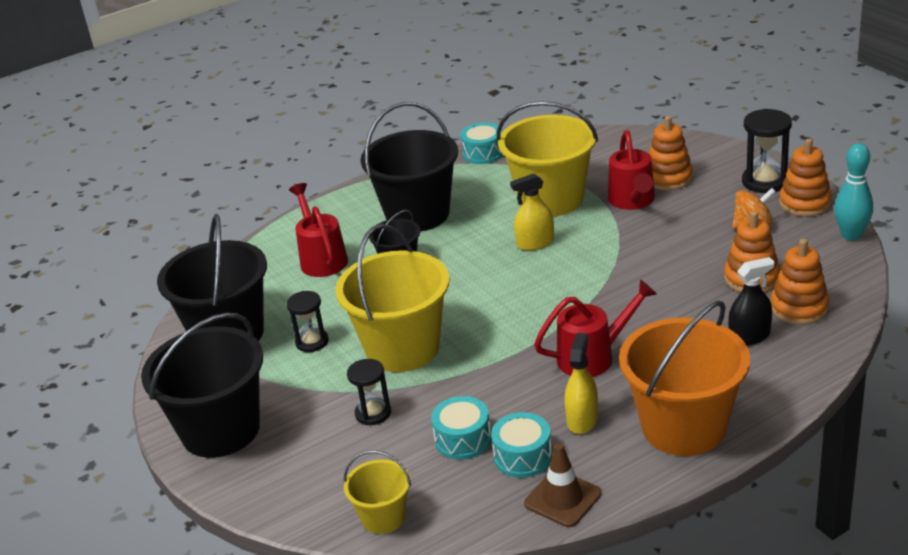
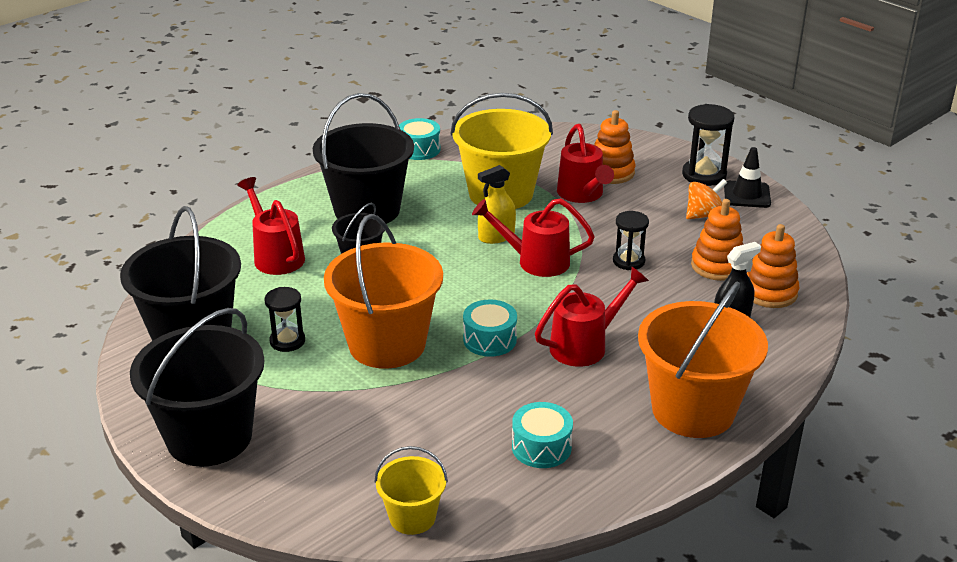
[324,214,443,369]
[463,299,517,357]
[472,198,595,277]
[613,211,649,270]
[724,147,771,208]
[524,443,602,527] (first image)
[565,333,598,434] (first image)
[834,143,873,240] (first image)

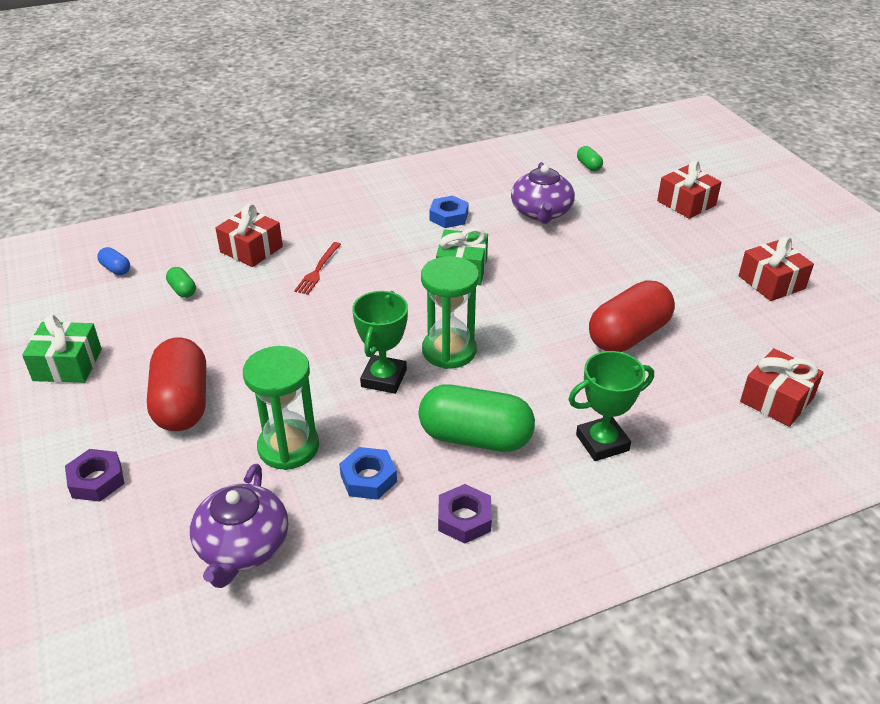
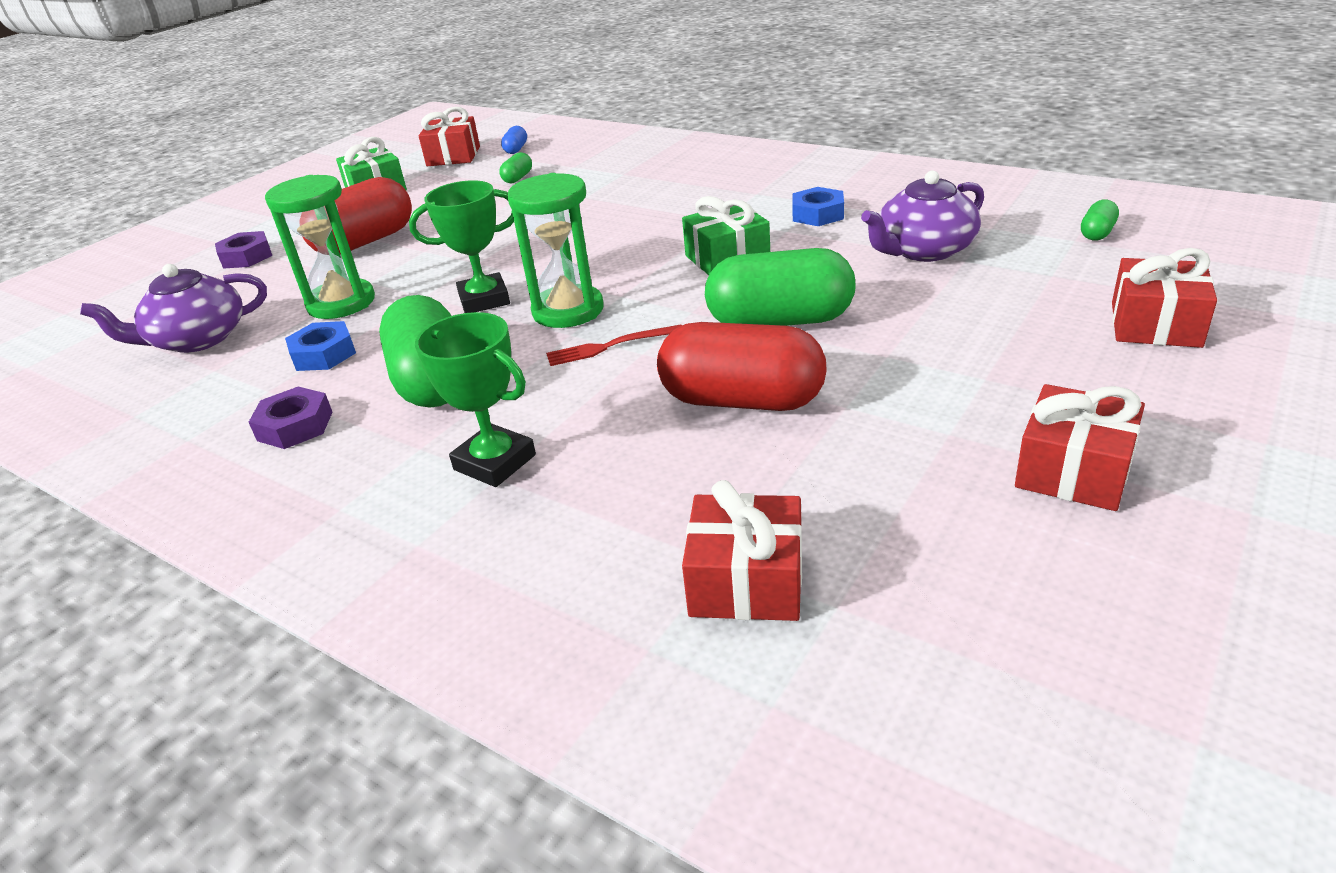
[419,107,480,166]
[546,324,682,366]
[705,248,855,326]

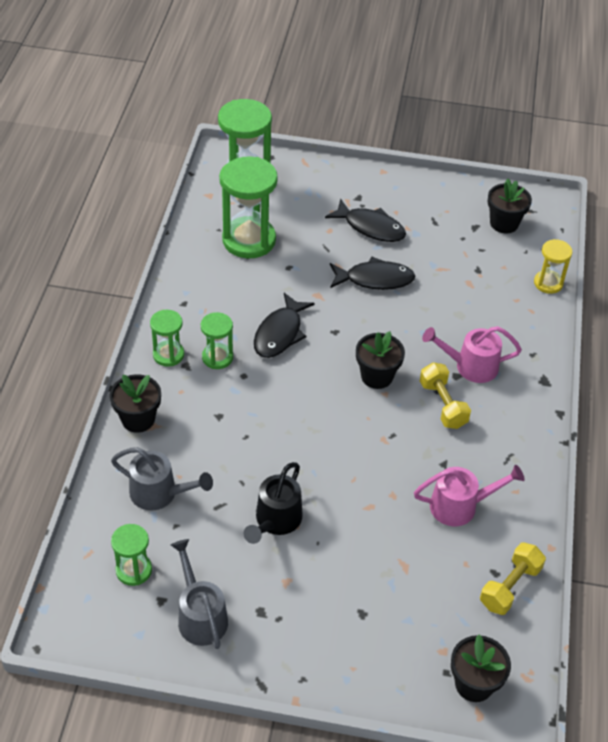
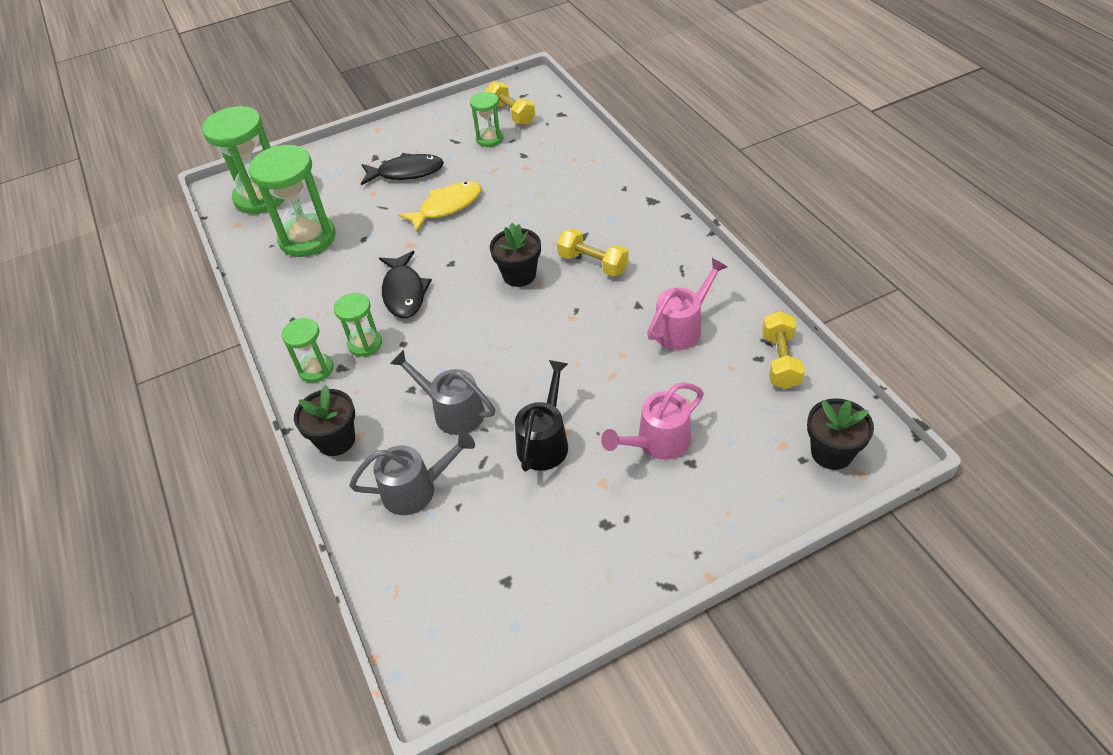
[390,350,495,435]
[398,181,482,233]
[470,92,504,147]
[485,81,535,125]
[515,360,568,472]
[601,382,704,460]
[534,239,572,294] (first image)

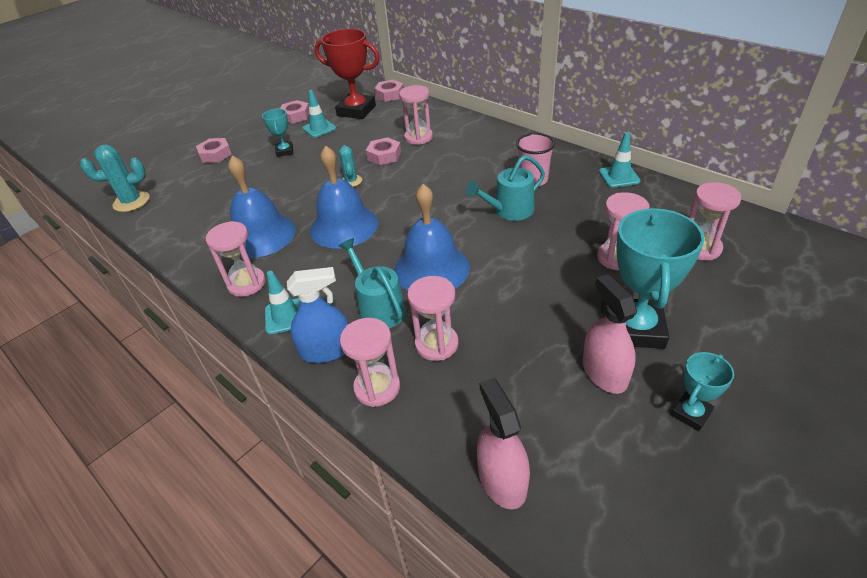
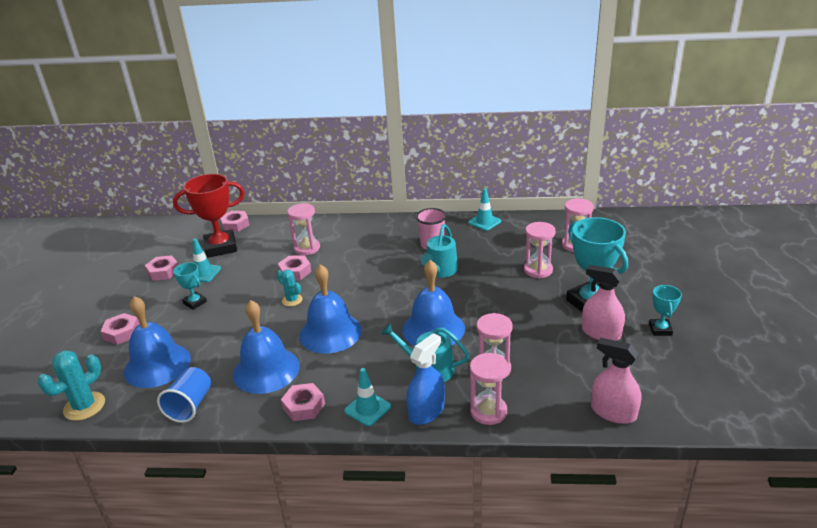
[124,296,191,388]
[157,367,211,423]
[281,383,325,421]

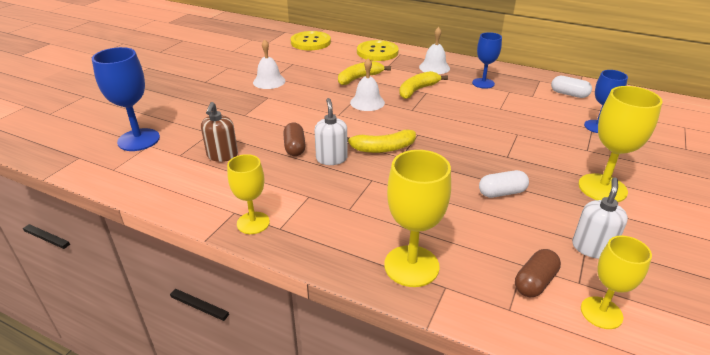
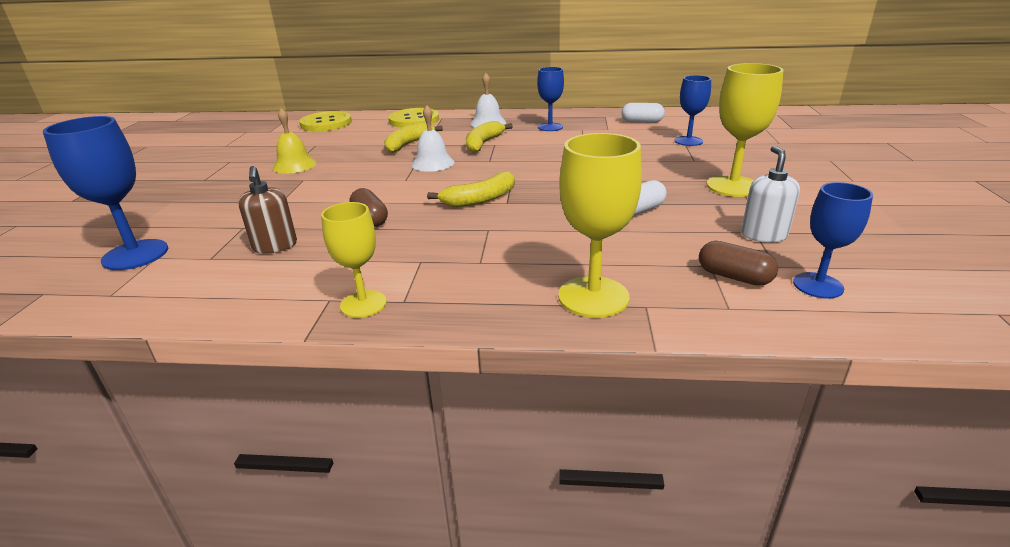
[273,108,317,173]
[699,241,778,286]
[793,182,873,299]
[314,98,348,165] (first image)

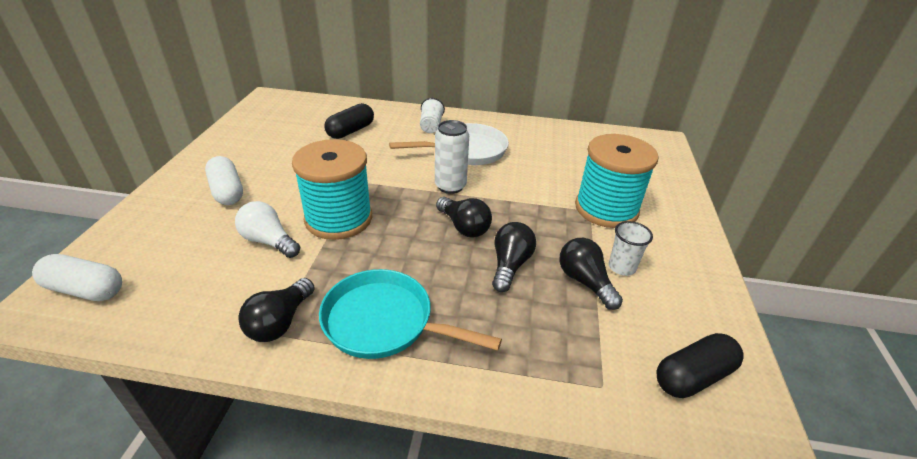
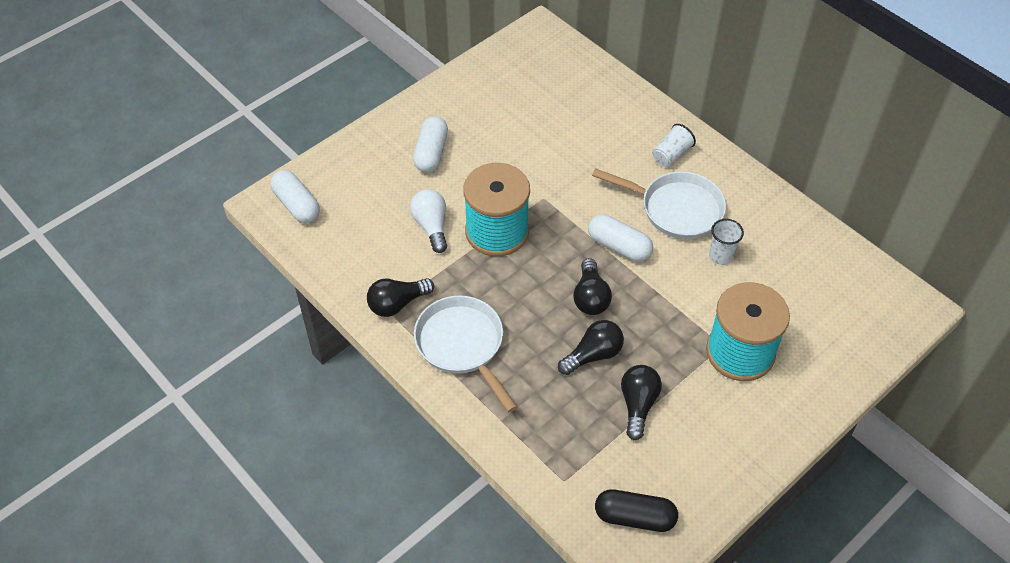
[414,296,517,412]
[588,214,653,261]
[709,219,744,265]
[324,103,374,139] (first image)

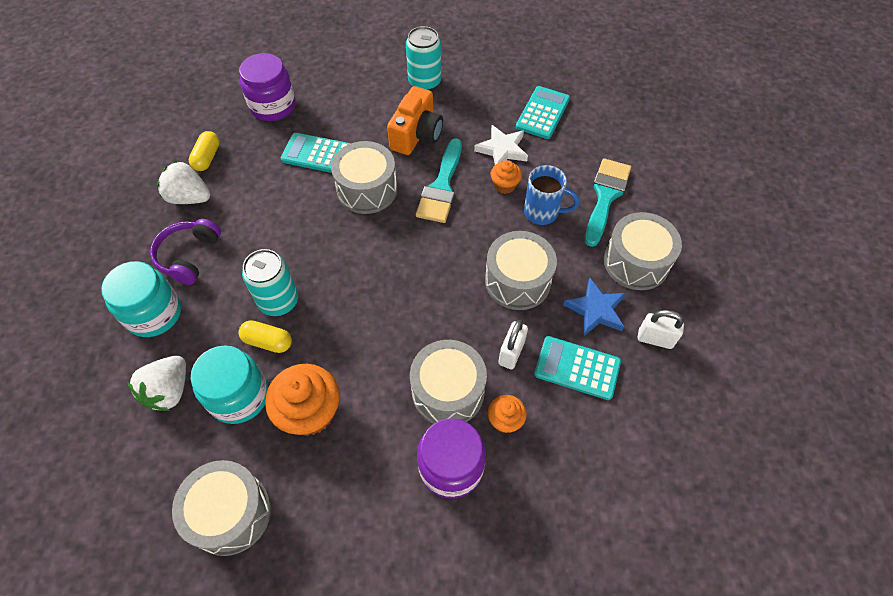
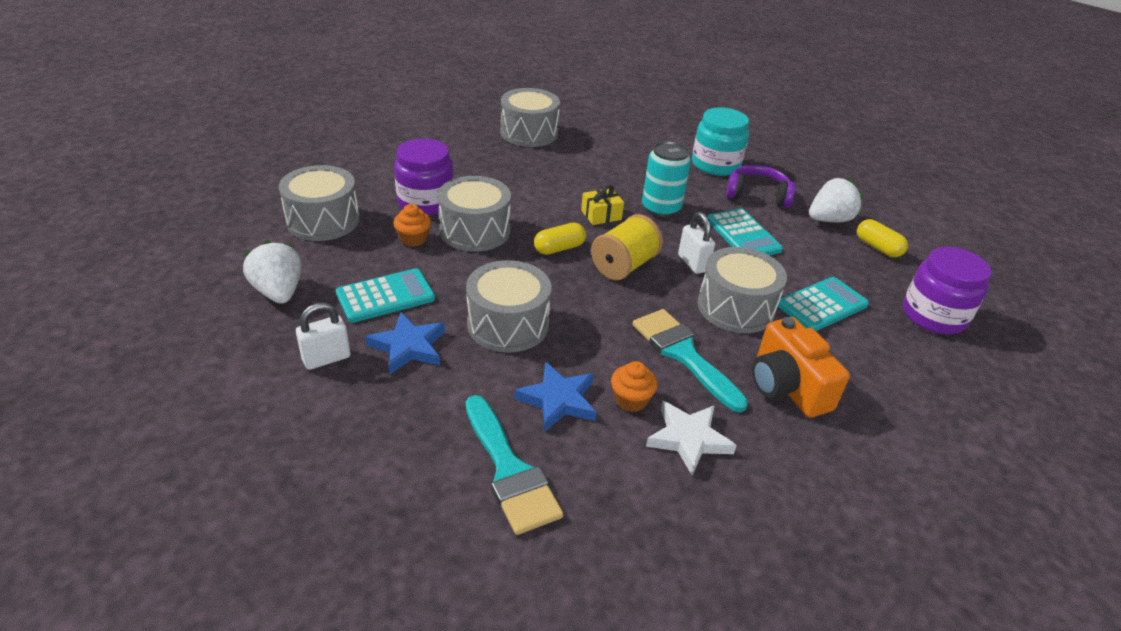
[243,241,302,304]
[279,165,360,241]
[514,362,596,432]
[534,223,586,255]
[581,185,624,225]
[591,214,663,280]
[678,212,715,274]
[707,209,783,255]
[726,165,796,208]
[191,345,268,424] (first image)
[265,364,340,436] (first image)
[406,26,442,90] (first image)

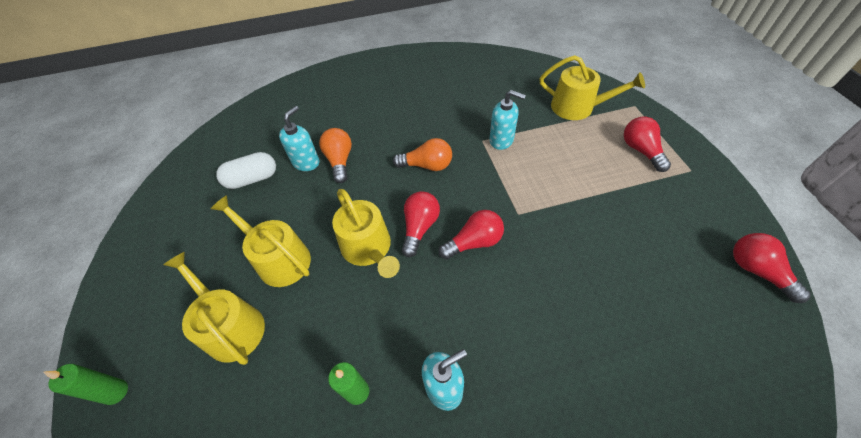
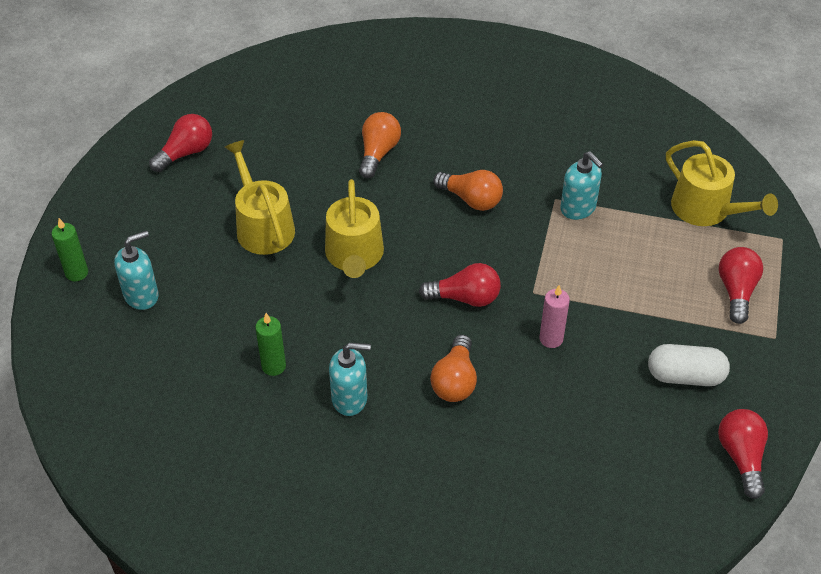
[114,230,159,310]
[149,114,212,172]
[430,335,477,402]
[539,285,570,348]
[648,344,730,386]
[163,252,265,365] (first image)

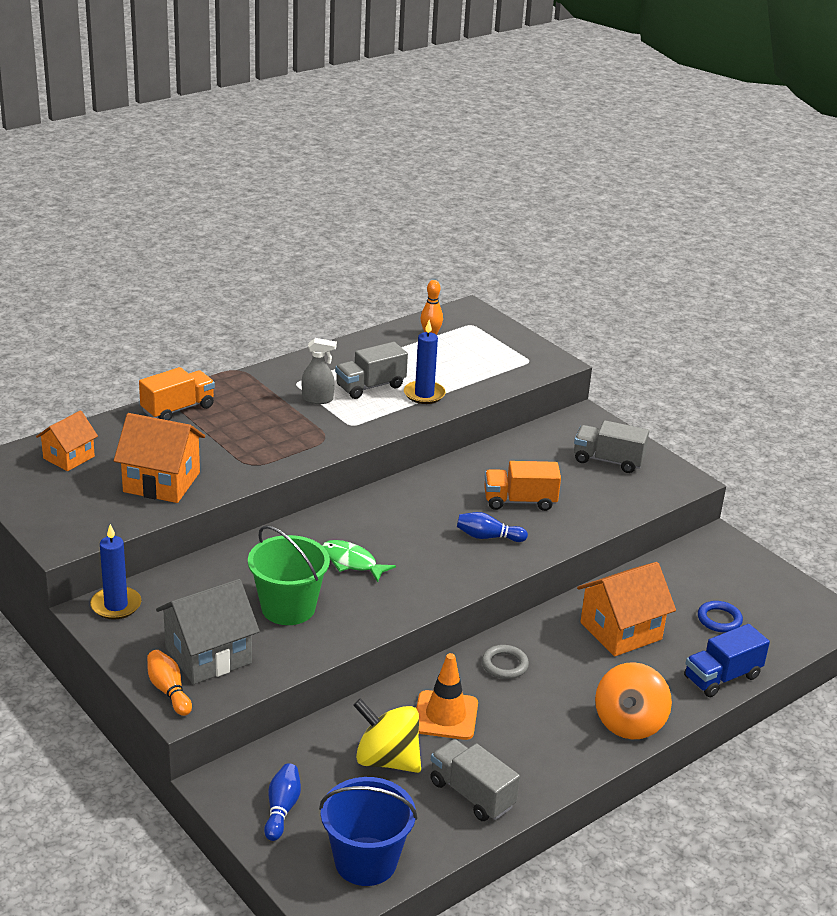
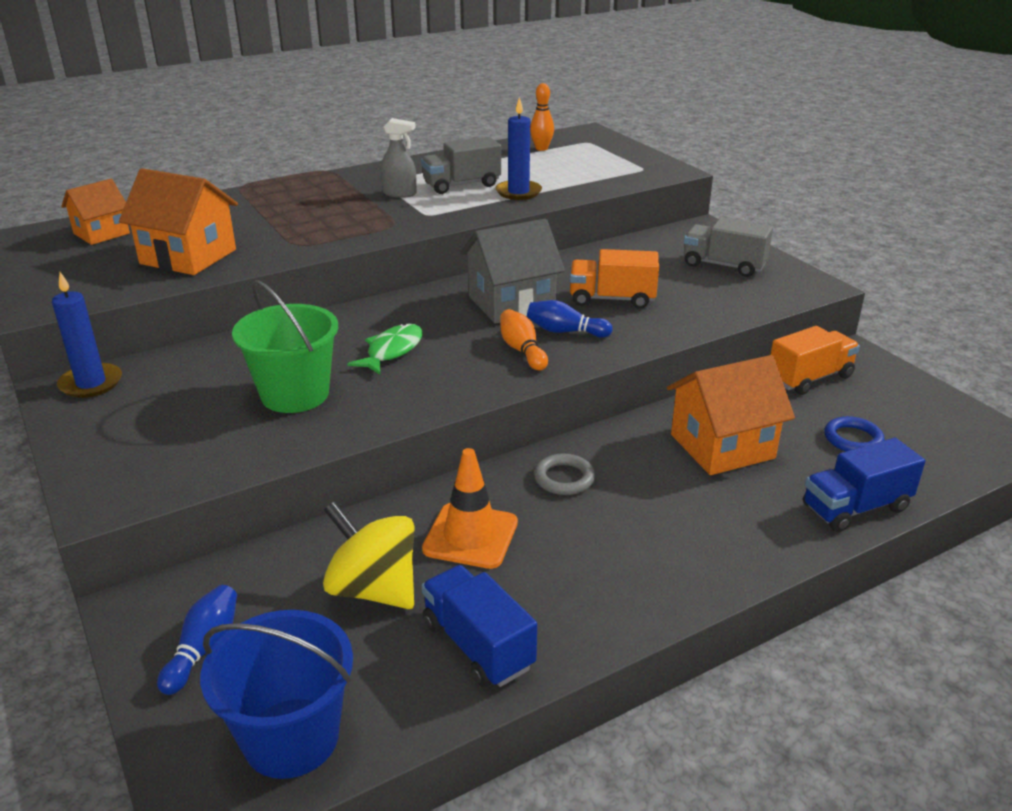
[347,323,423,375]
[422,565,537,687]
[460,219,565,324]
[500,309,548,370]
[771,326,860,395]
[595,662,672,739] (first image)

